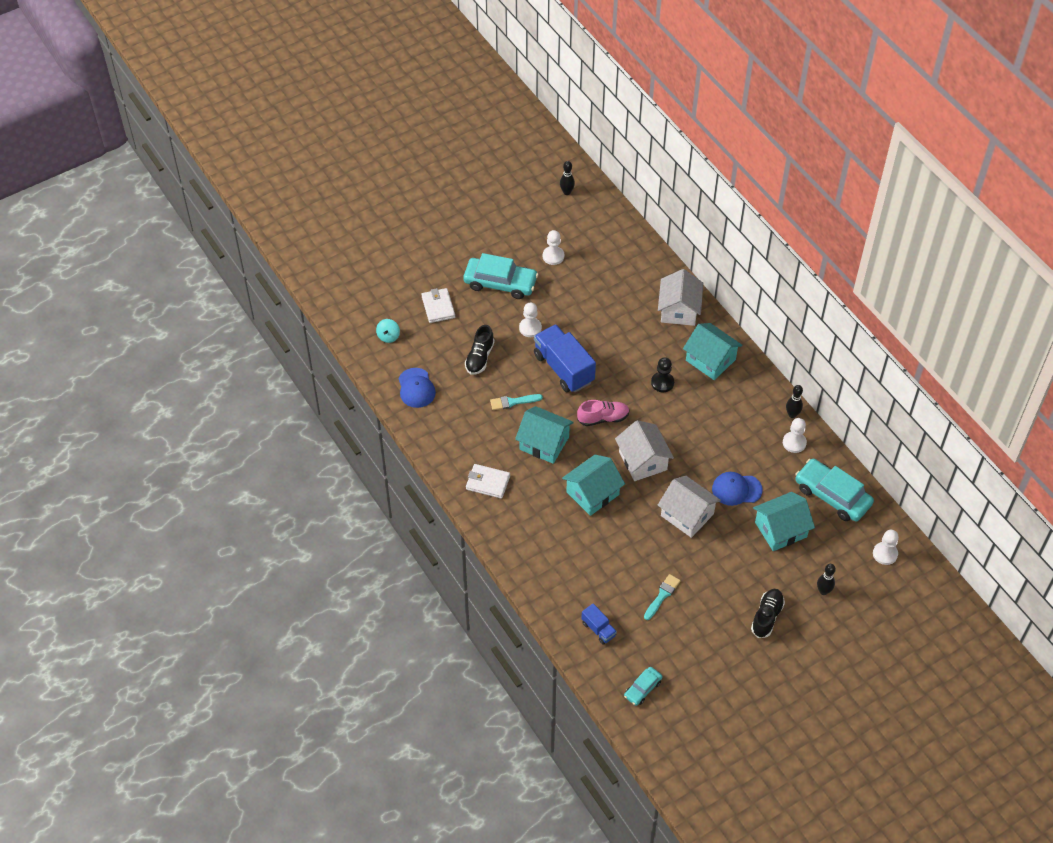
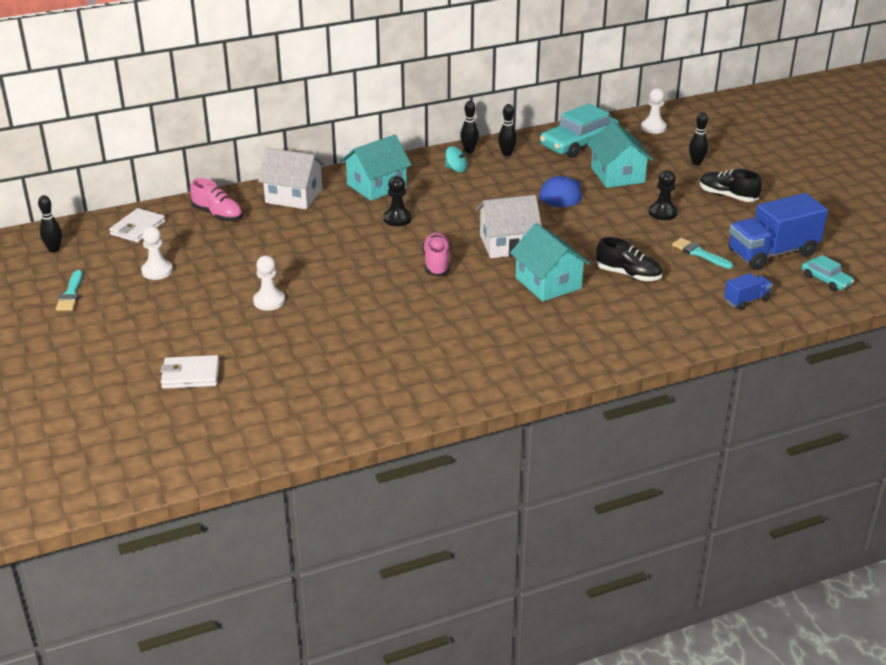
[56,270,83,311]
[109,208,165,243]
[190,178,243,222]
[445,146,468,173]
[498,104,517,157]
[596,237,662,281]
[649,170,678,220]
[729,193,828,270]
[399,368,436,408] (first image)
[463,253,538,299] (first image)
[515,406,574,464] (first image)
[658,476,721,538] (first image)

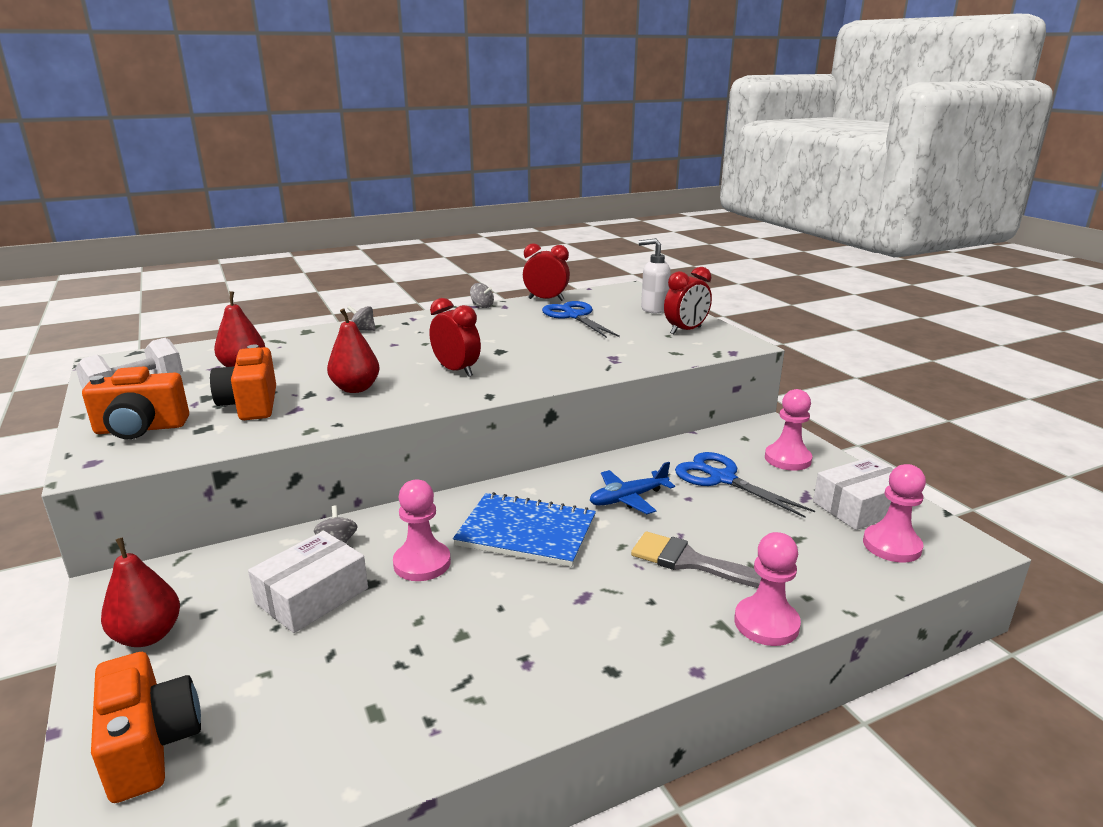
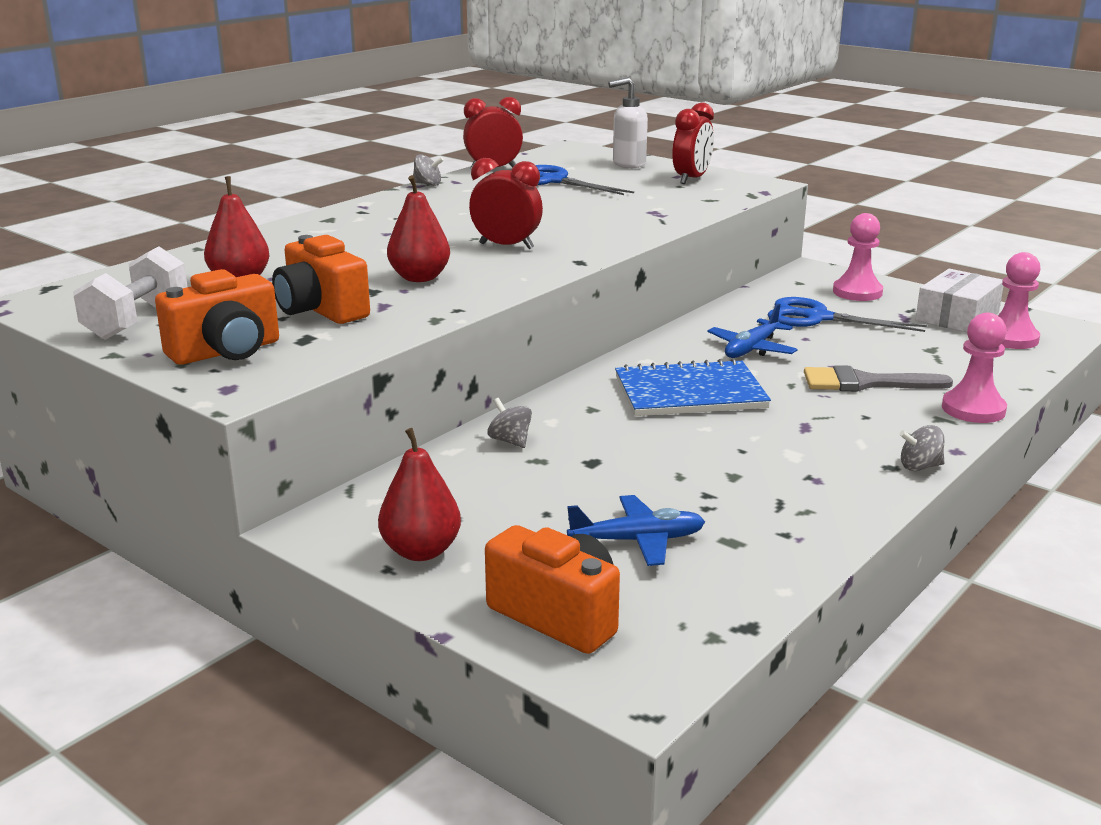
[567,495,705,566]
[899,425,944,471]
[248,531,368,633] (first image)
[393,479,451,581] (first image)

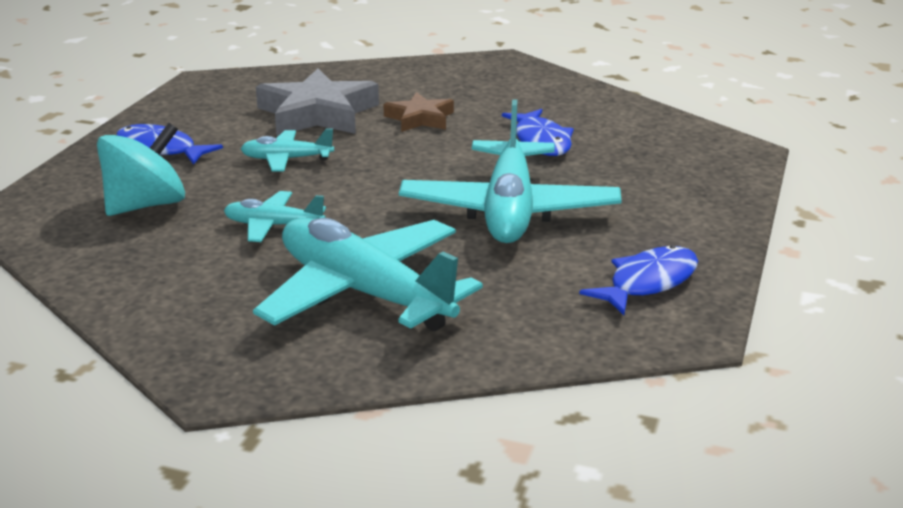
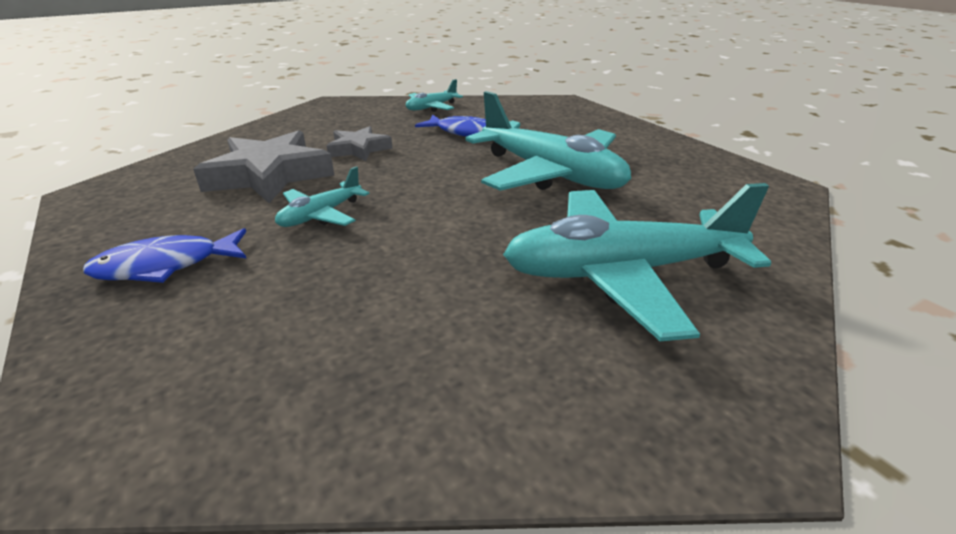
[327,126,392,161]
[406,79,463,112]
[97,123,185,216] (first image)
[579,245,698,315] (first image)

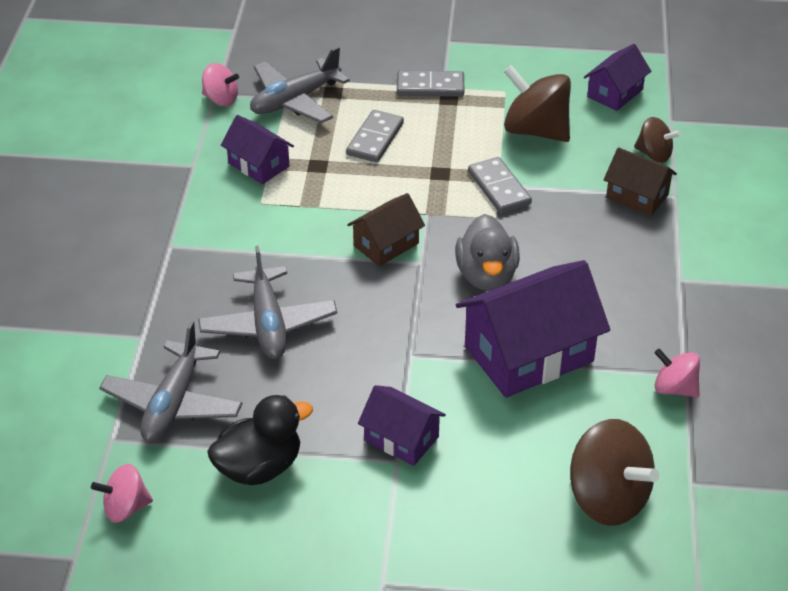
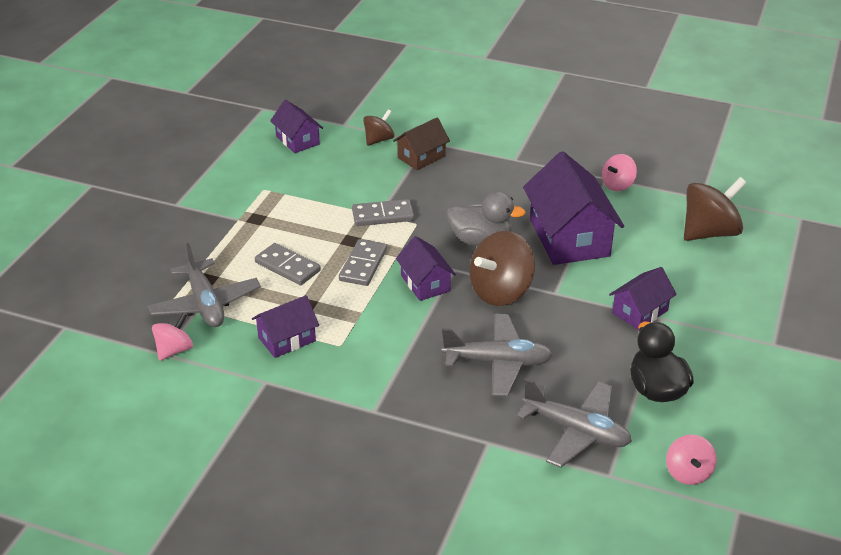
[339,239,387,286]
[396,236,456,301]
[469,231,535,306]

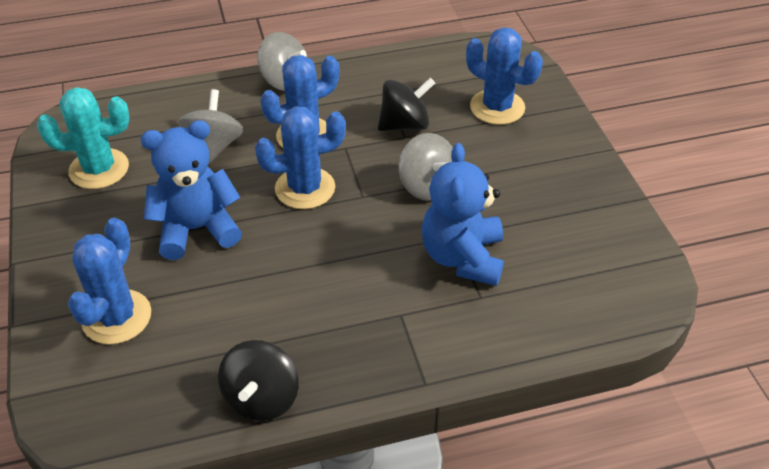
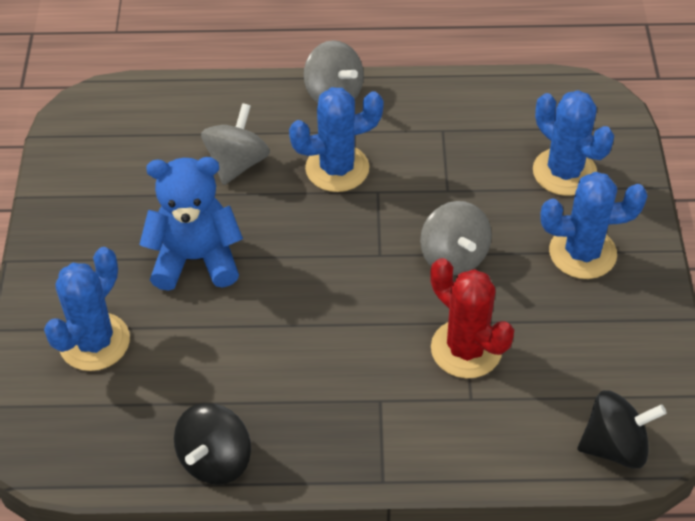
[430,258,514,379]
[541,172,647,279]
[577,390,667,469]
[37,87,129,189] (first image)

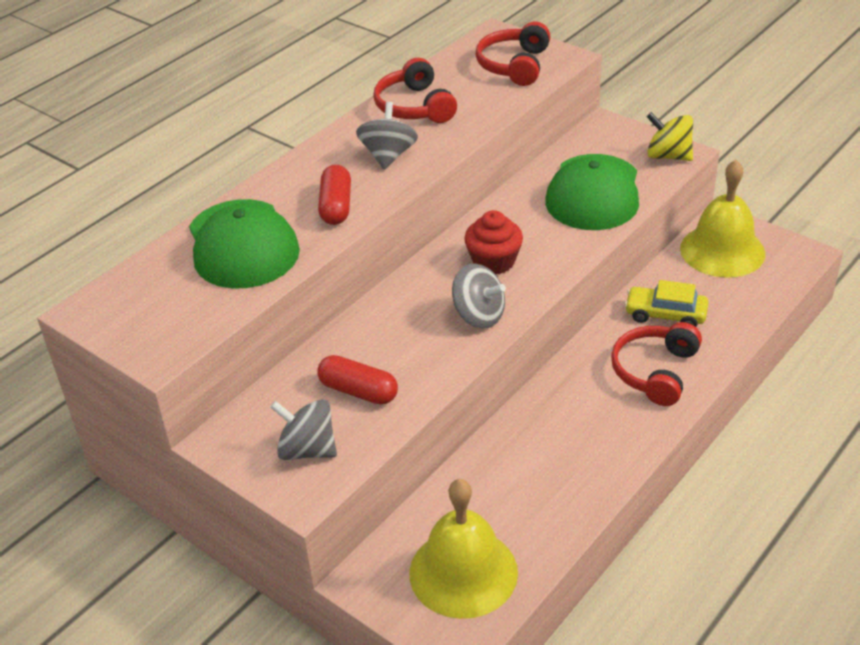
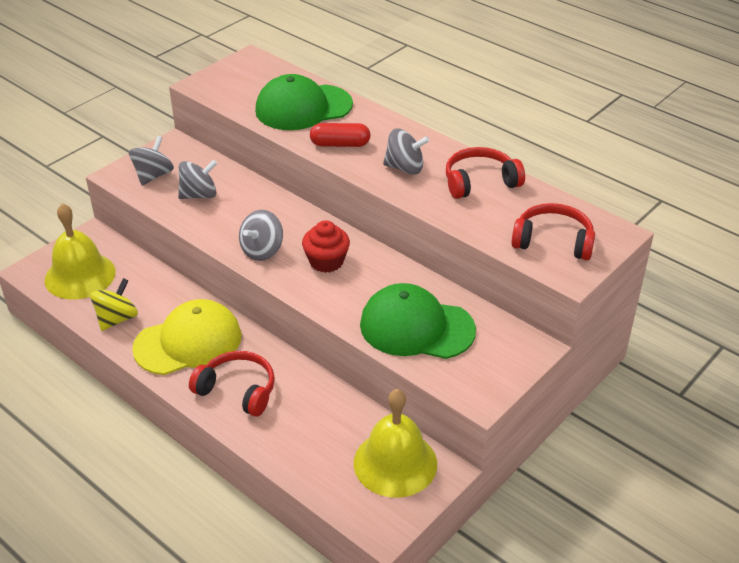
[90,278,138,331]
[132,299,242,375]
[178,160,218,199]
[625,280,709,327] (first image)

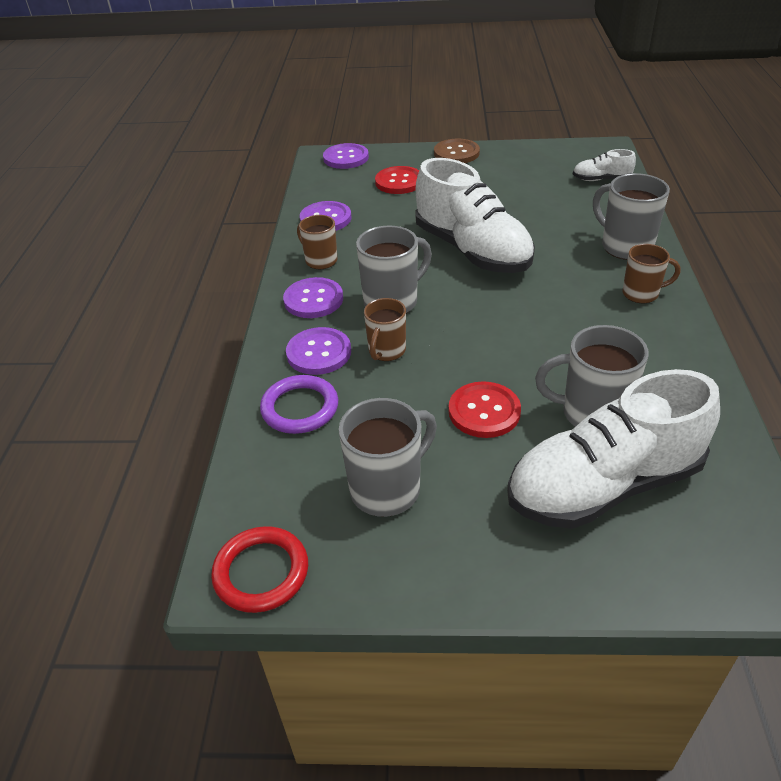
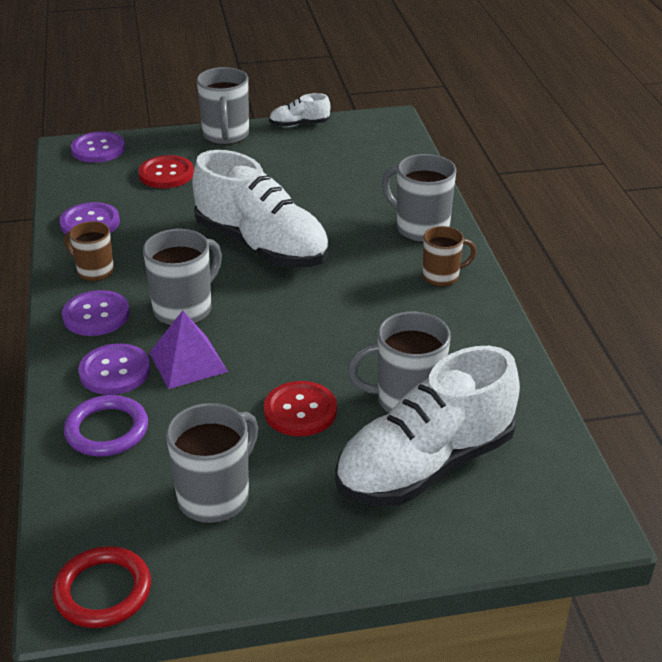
[149,310,228,389]
[197,67,249,145]
[269,93,330,127]

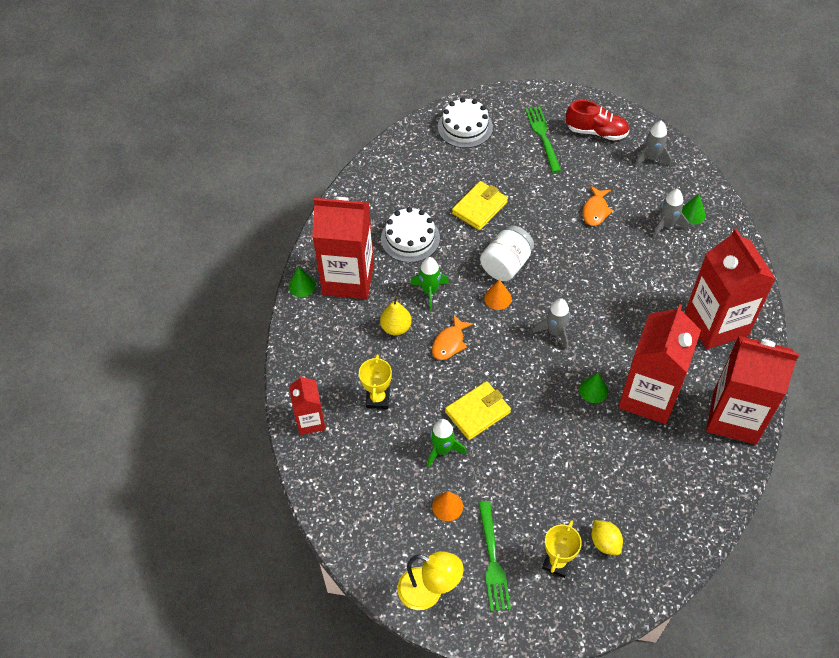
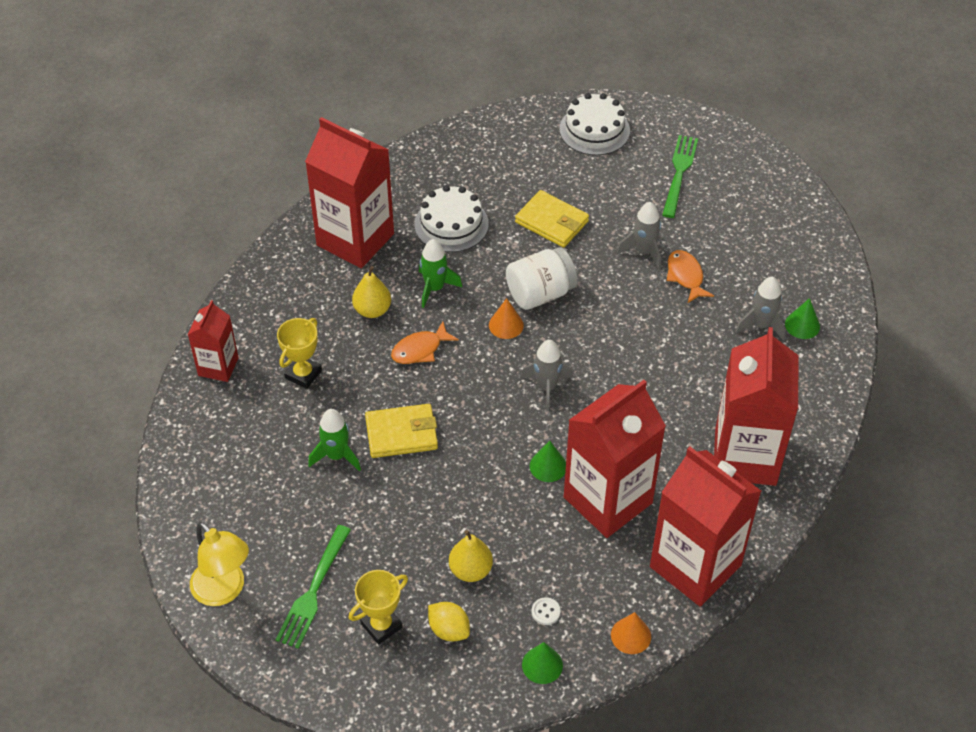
[428,602,470,641]
[449,530,493,582]
[515,190,589,248]
[522,642,563,684]
[531,597,561,625]
[611,612,651,654]
[617,202,661,269]
[667,250,714,304]
[566,100,629,141] (first image)

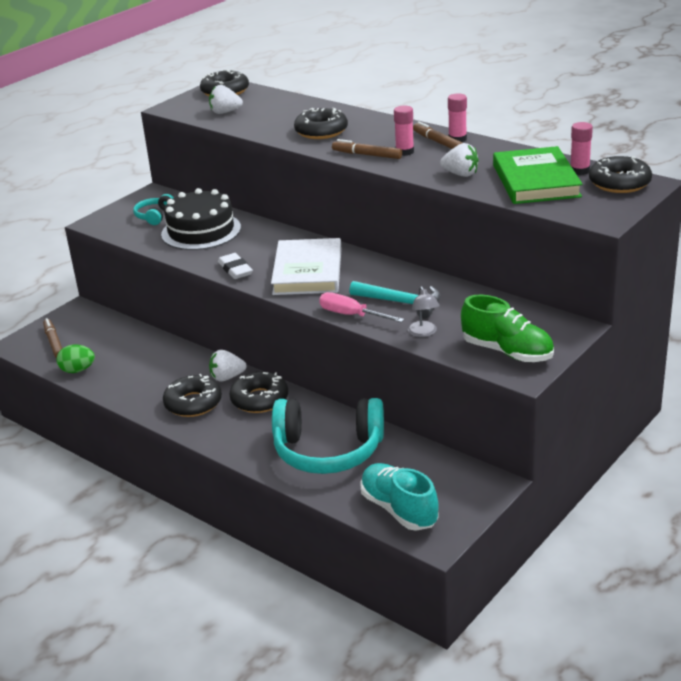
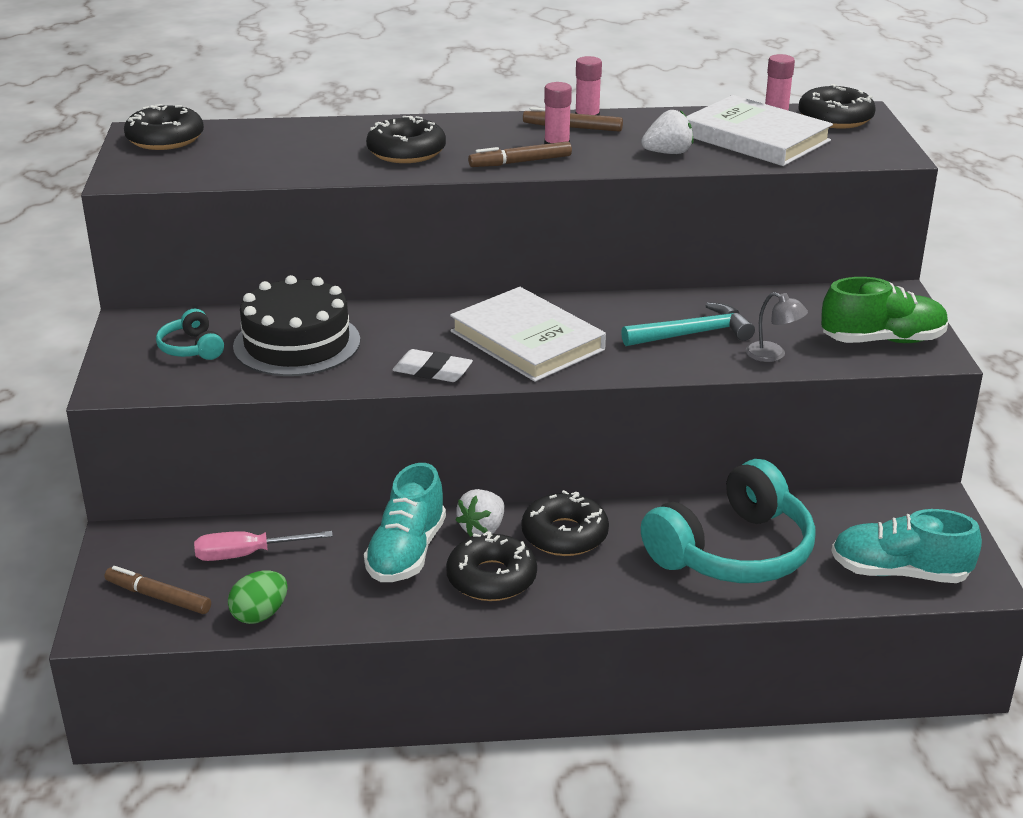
[194,531,333,561]
[364,463,446,582]
[686,95,833,166]
[209,85,243,114] (first image)

